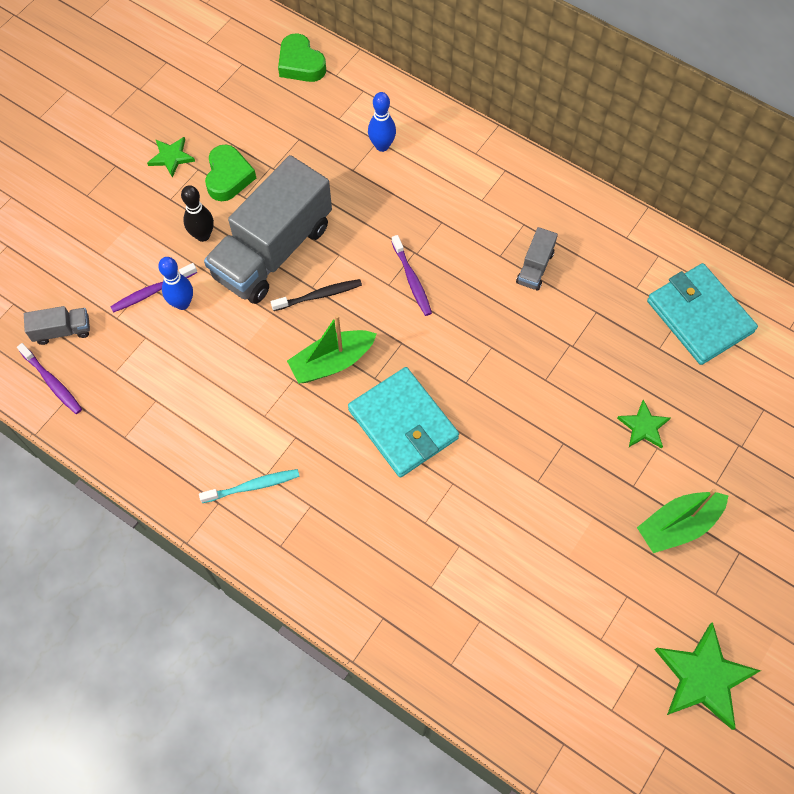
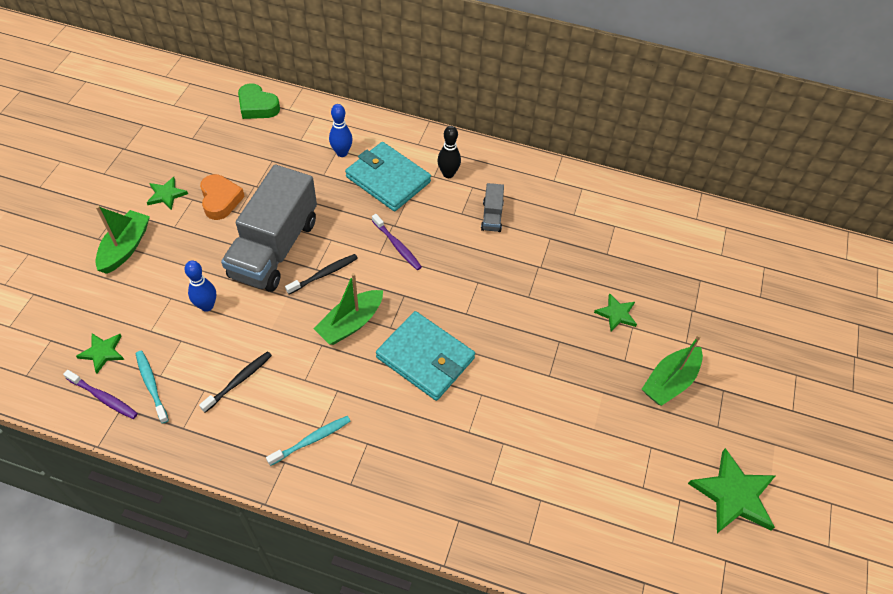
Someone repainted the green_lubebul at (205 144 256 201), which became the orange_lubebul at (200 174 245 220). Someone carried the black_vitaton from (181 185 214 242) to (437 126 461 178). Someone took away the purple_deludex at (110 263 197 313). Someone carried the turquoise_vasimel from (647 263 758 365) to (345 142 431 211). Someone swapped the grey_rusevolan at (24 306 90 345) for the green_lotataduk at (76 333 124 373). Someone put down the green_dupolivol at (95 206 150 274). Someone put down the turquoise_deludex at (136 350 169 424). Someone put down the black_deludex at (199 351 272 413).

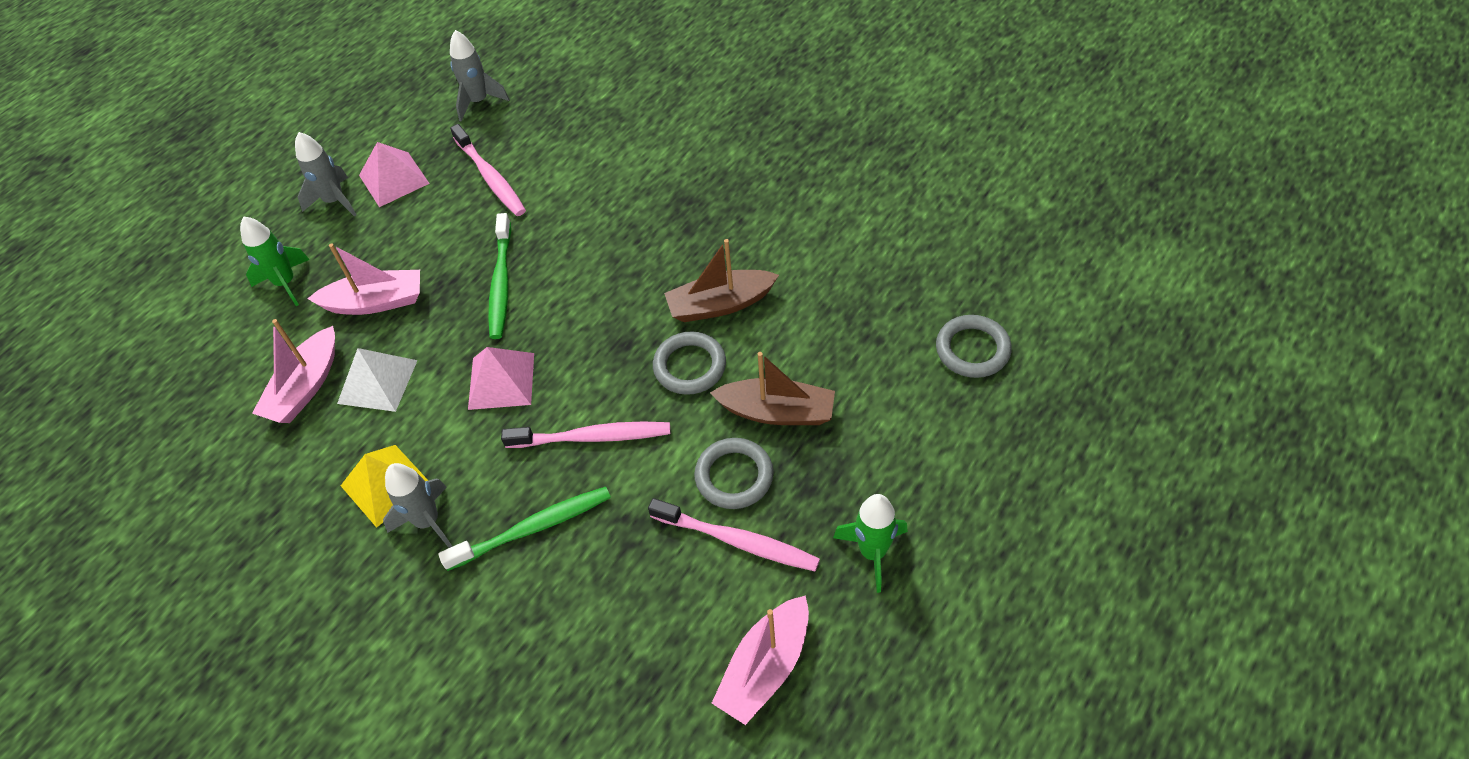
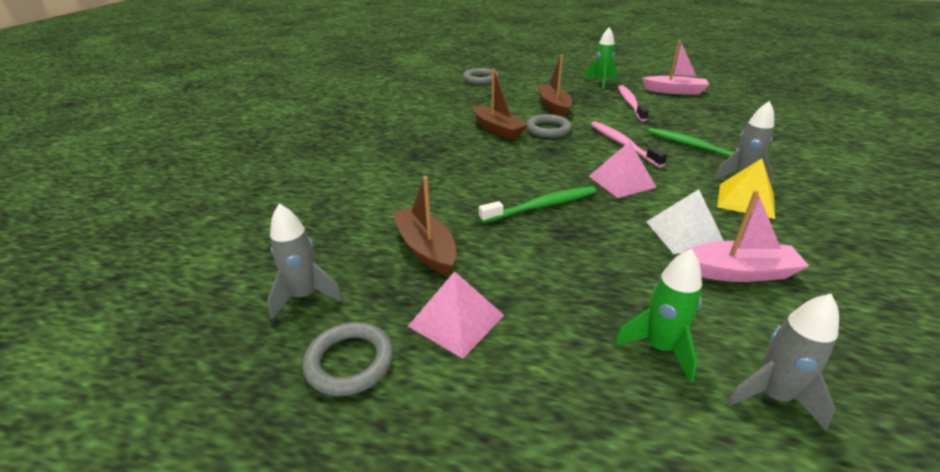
Someone swapped the pink_deludex at (450 124 526 216) for the brown_dupolivol at (392 176 456 276). Someone carried the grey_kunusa from (295 132 357 217) to (727 294 839 431). Someone took away the pink_dupolivol at (307 243 420 315). Someone carried the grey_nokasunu from (694 438 774 509) to (303 322 394 396).

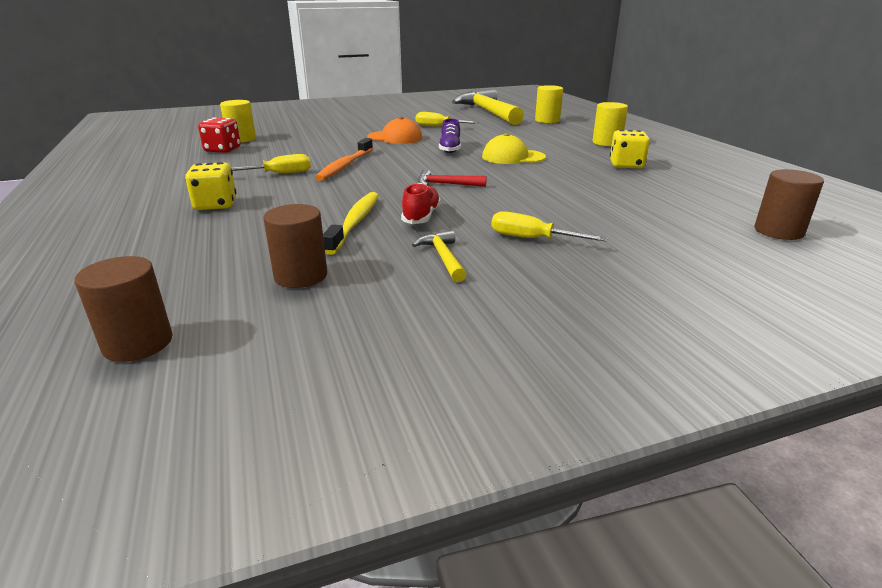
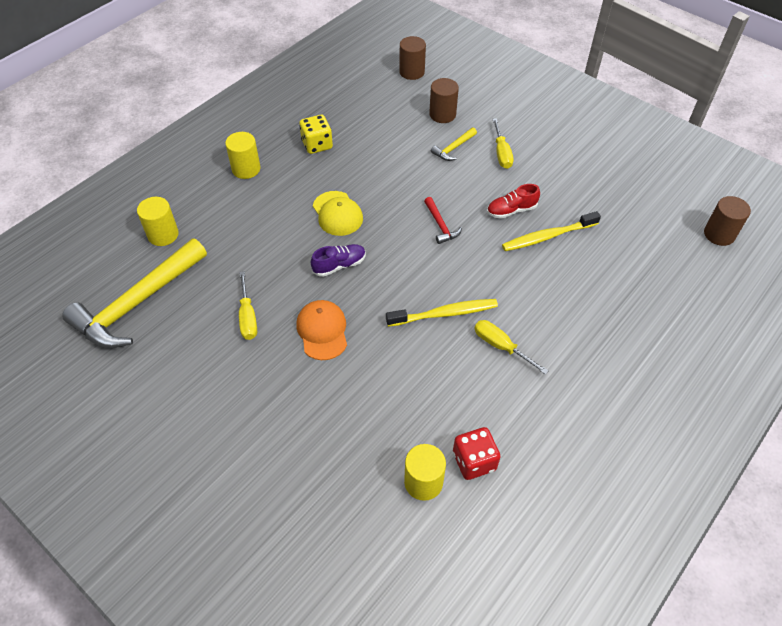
Someone repainted the orange_deludex at (315 138 373 181), which became the yellow_deludex at (386 299 498 327). Someone took away the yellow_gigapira at (185 162 236 210). Someone carried the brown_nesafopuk from (263 204 327 288) to (429 78 459 123). Someone carried the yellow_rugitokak from (412 230 467 282) to (431 127 477 161).

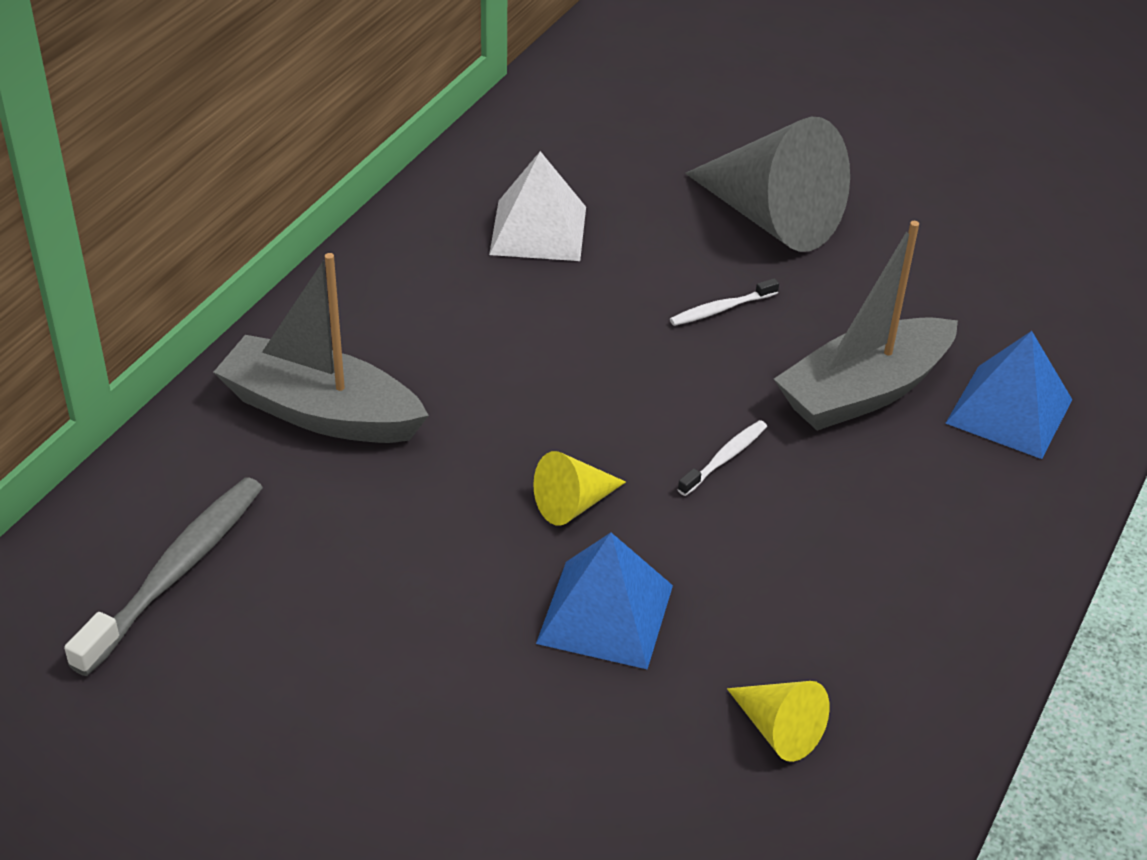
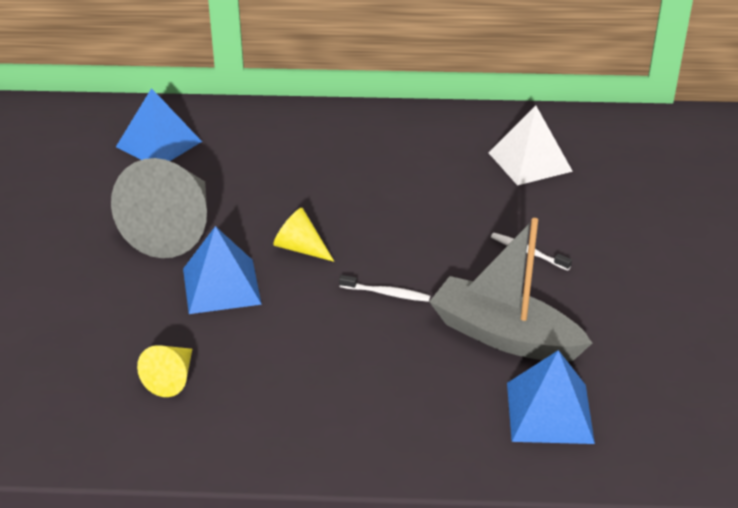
Someone carried the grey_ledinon from (685 117 850 252) to (111 158 207 258). Someone took away the grey_dupolivol at (214 253 429 443). Someone swapped the grey_deludex at (64 477 263 676) for the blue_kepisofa at (116 88 202 161).

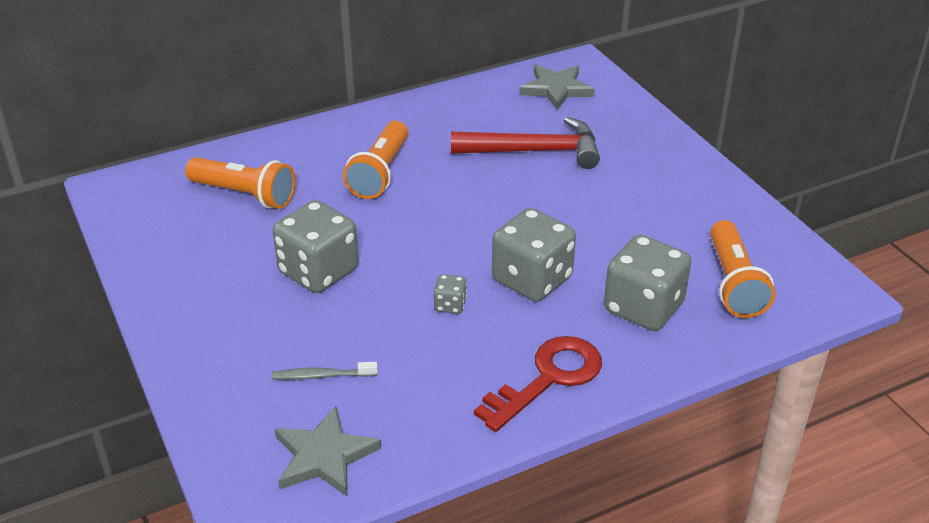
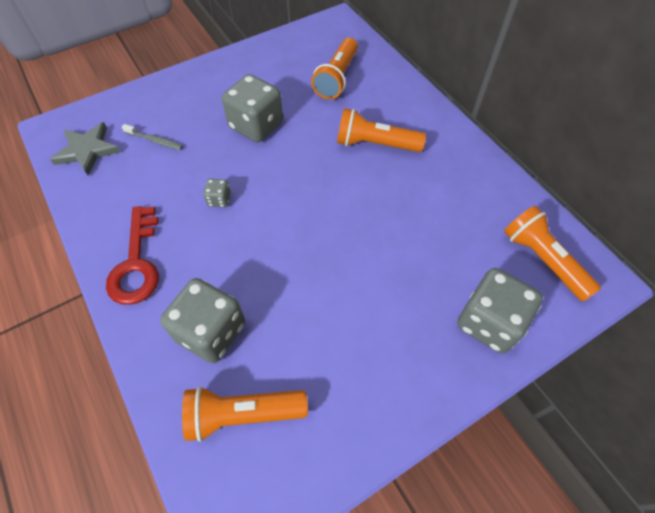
Someone swapped the grey_lotataduk at (520 65 595 110) for the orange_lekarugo at (504 205 601 301). Someone took away the red_rugitokak at (451 117 600 169). Someone carried the grey_gigapira from (492 208 576 302) to (457 268 543 353). Someone rotated the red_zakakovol at (474 336 602 432) by 45 degrees clockwise. Someone rotated the grey_deludex at (272 362 378 380) by 120 degrees clockwise.

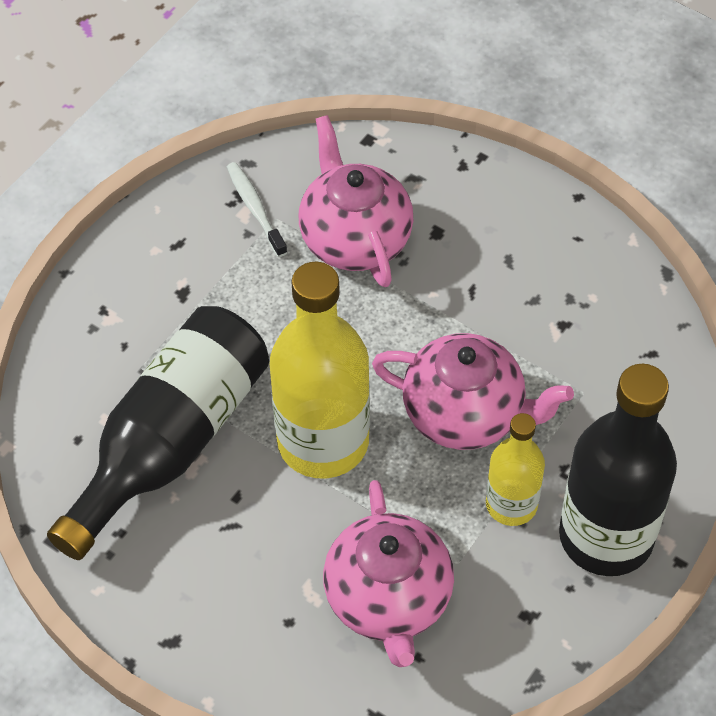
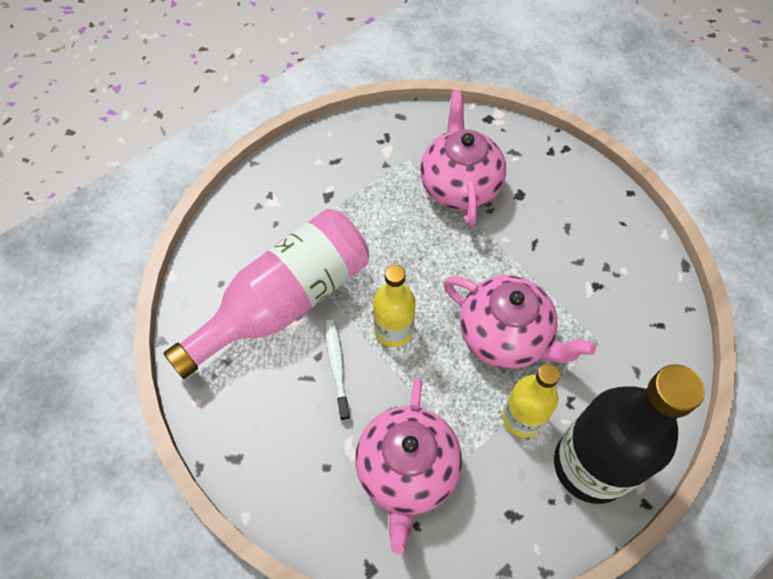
Someone carried the white_deludex from (227 162 288 257) to (326 320 350 421). Someone scaled the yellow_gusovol at (270 262 370 478) by 0.56. Someone repainted the black_gusovol at (47 306 269 560), which became the pink_gusovol at (163 209 369 379).

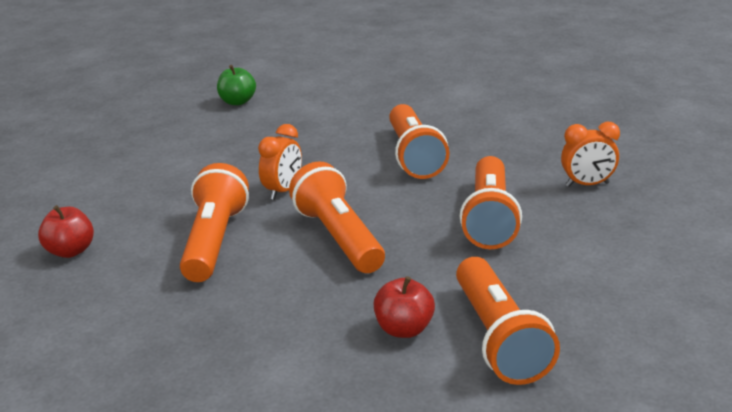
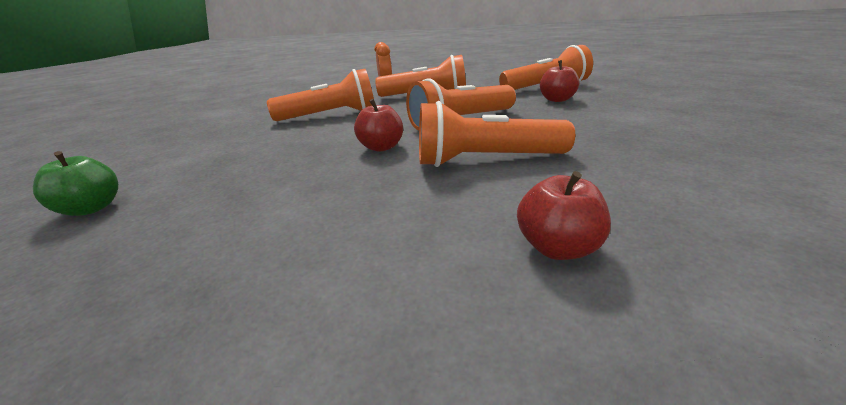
Someone swapped the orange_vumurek at (258 124 302 200) for the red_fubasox at (354 99 403 152).

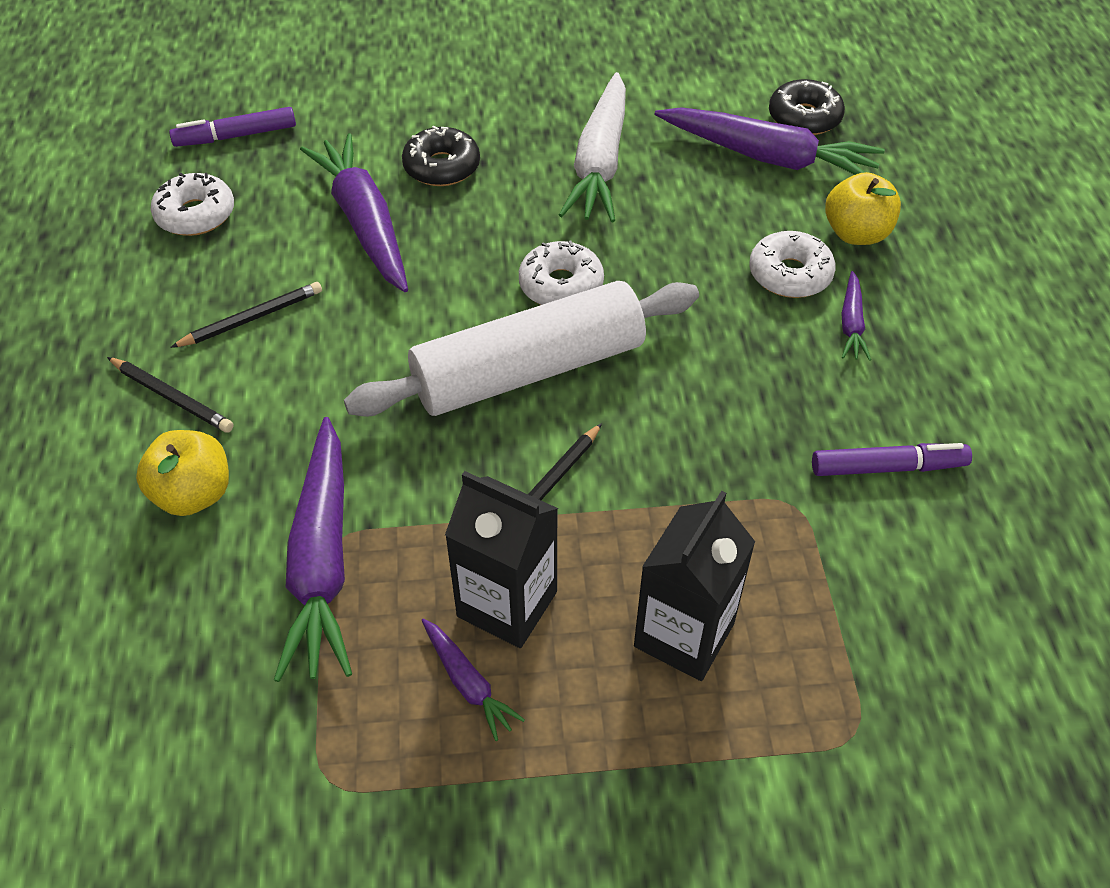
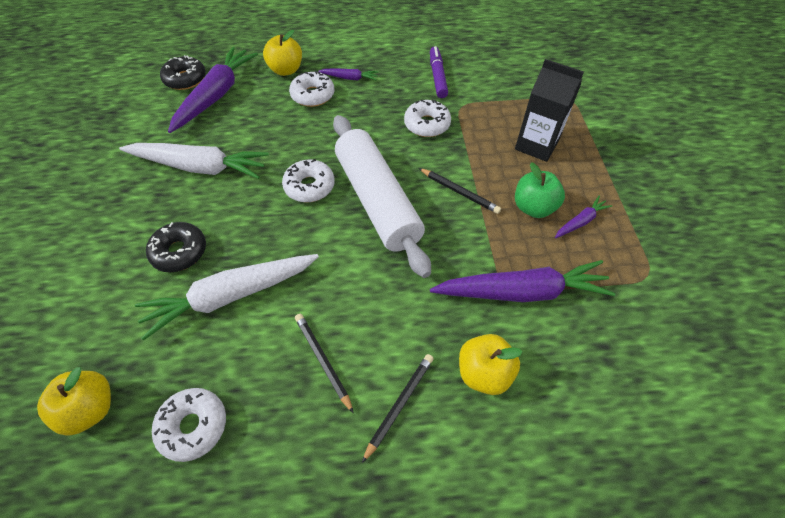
Someone swapped the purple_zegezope at (169 107 296 147) for the yellow_fubasox at (37 367 111 436). Someone repainted the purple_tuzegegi at (300 133 408 292), which became the white_tuzegegi at (135 254 319 341). Someone swapped the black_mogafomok at (445 471 558 648) for the green_fubasox at (515 162 565 218). Someone put down the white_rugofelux at (404 99 451 137).

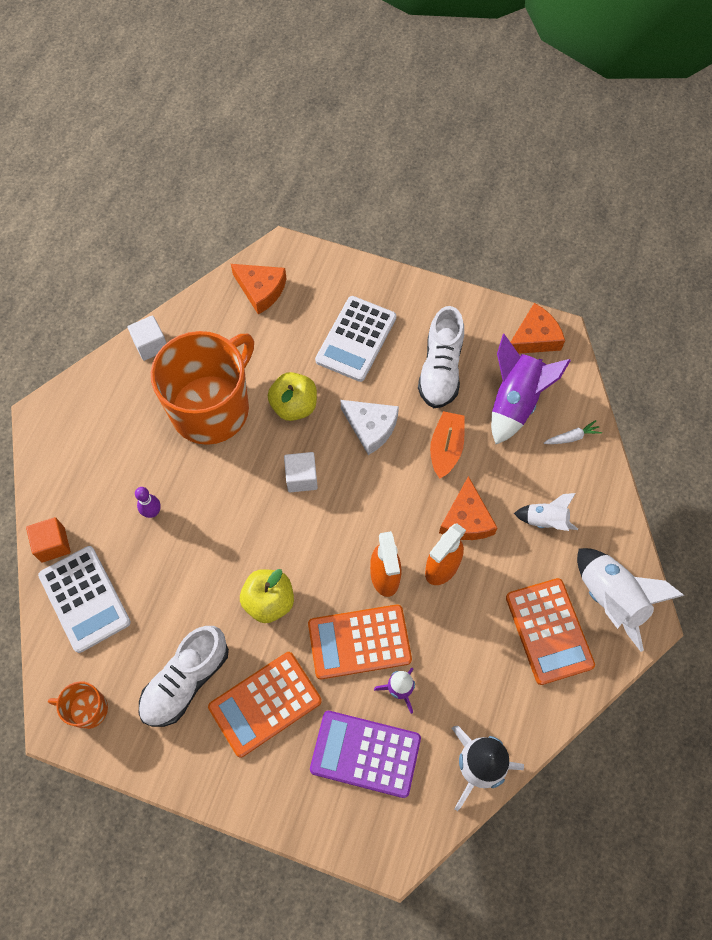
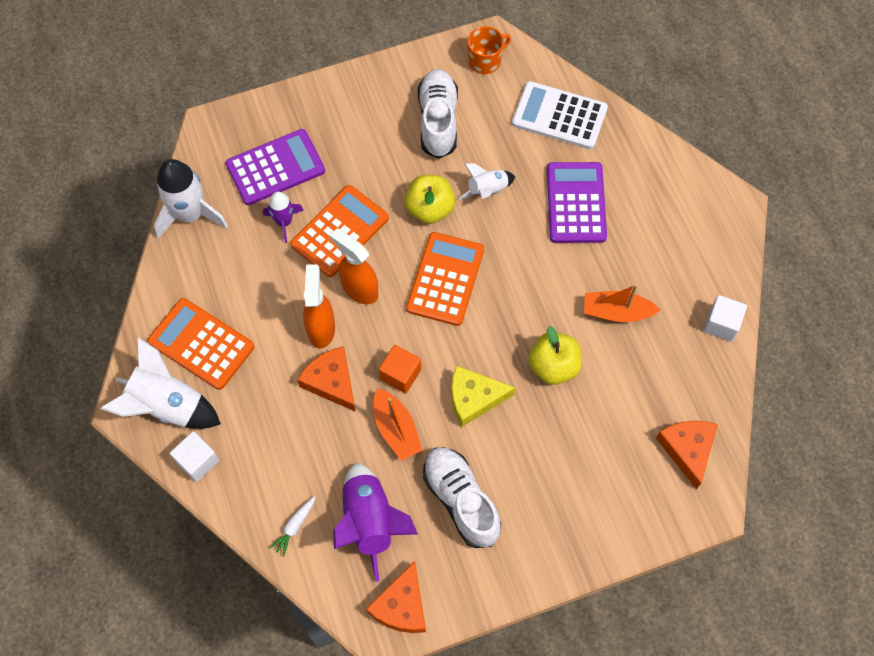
Someone rotated the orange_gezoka at (231 264 286 315) by 90 degrees clockwise. Someone took away the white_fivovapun at (315 296 396 382). Someone swapped the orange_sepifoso at (151 331 254 445) for the orange_dupolivol at (584 284 660 322). Someone repainted the white_gezoka at (341 400 399 455), which became the yellow_gezoka at (452 366 515 427). Someone carried the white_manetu from (284 452 318 492) to (170 431 219 482). Someone swapped the purple_vitaton at (135 487 161 518) for the purple_fivovapun at (547 162 607 243). Someone carried the white_kunusa from (514 493 578 531) to (459 163 515 200). Someone carried the orange_manetu from (26 517 71 562) to (379 345 421 394). Someone carried the orange_fivovapun from (208 652 322 757) to (406 232 484 326).

